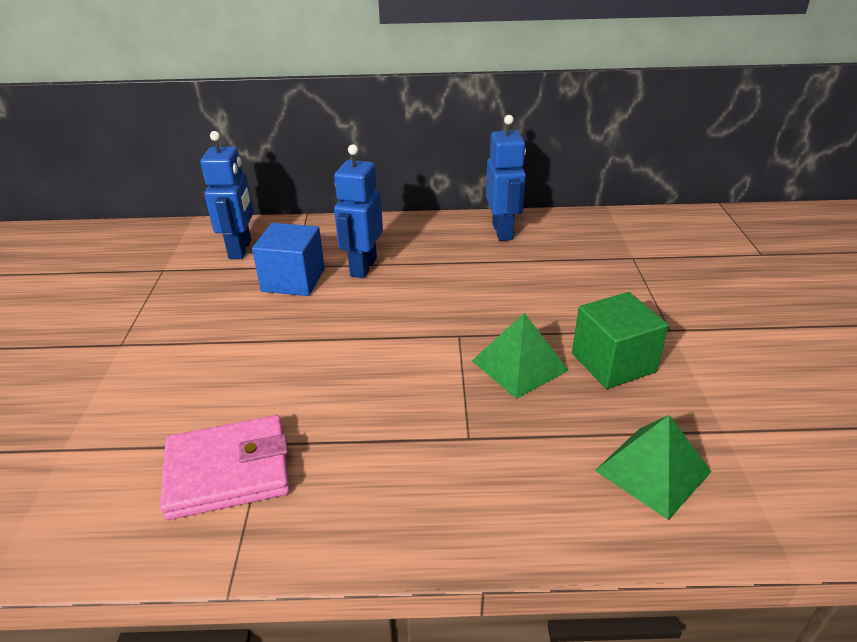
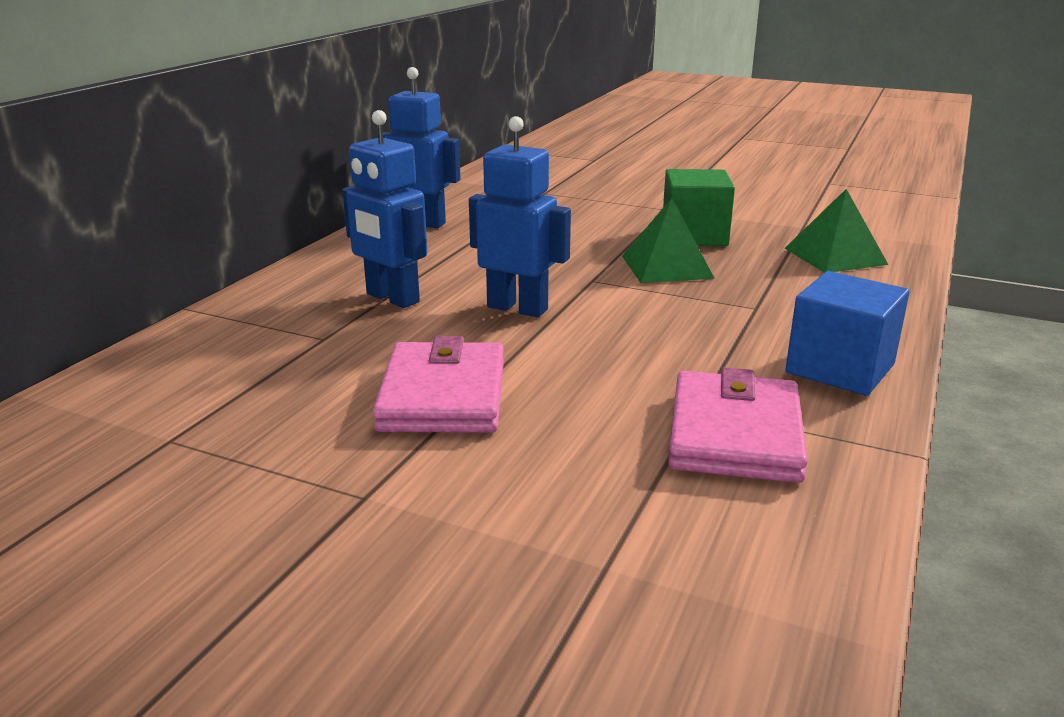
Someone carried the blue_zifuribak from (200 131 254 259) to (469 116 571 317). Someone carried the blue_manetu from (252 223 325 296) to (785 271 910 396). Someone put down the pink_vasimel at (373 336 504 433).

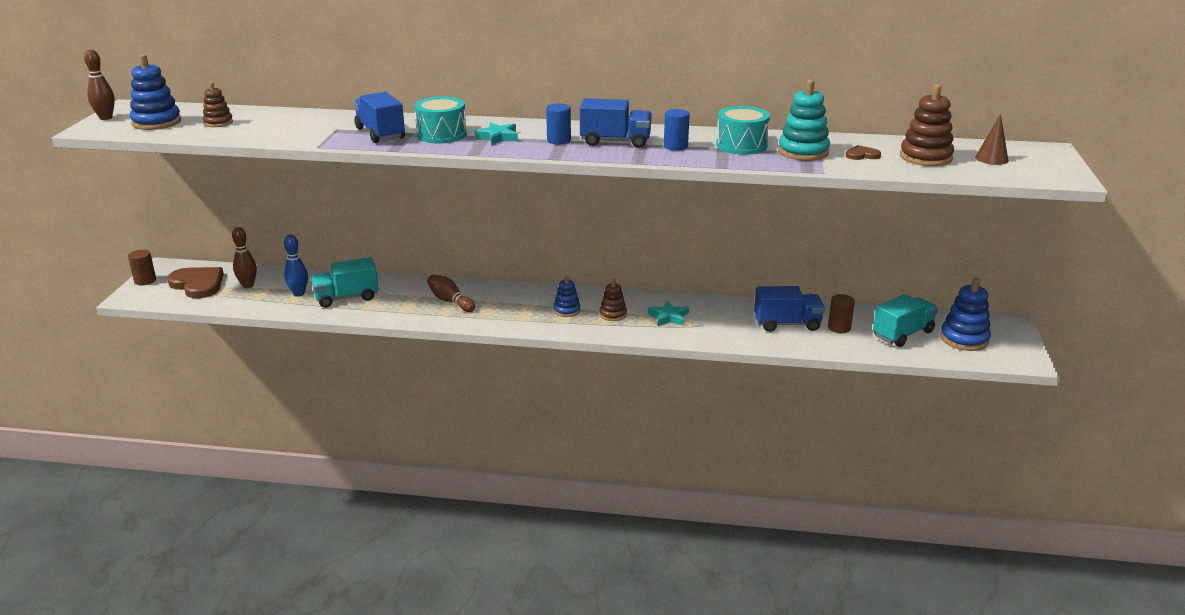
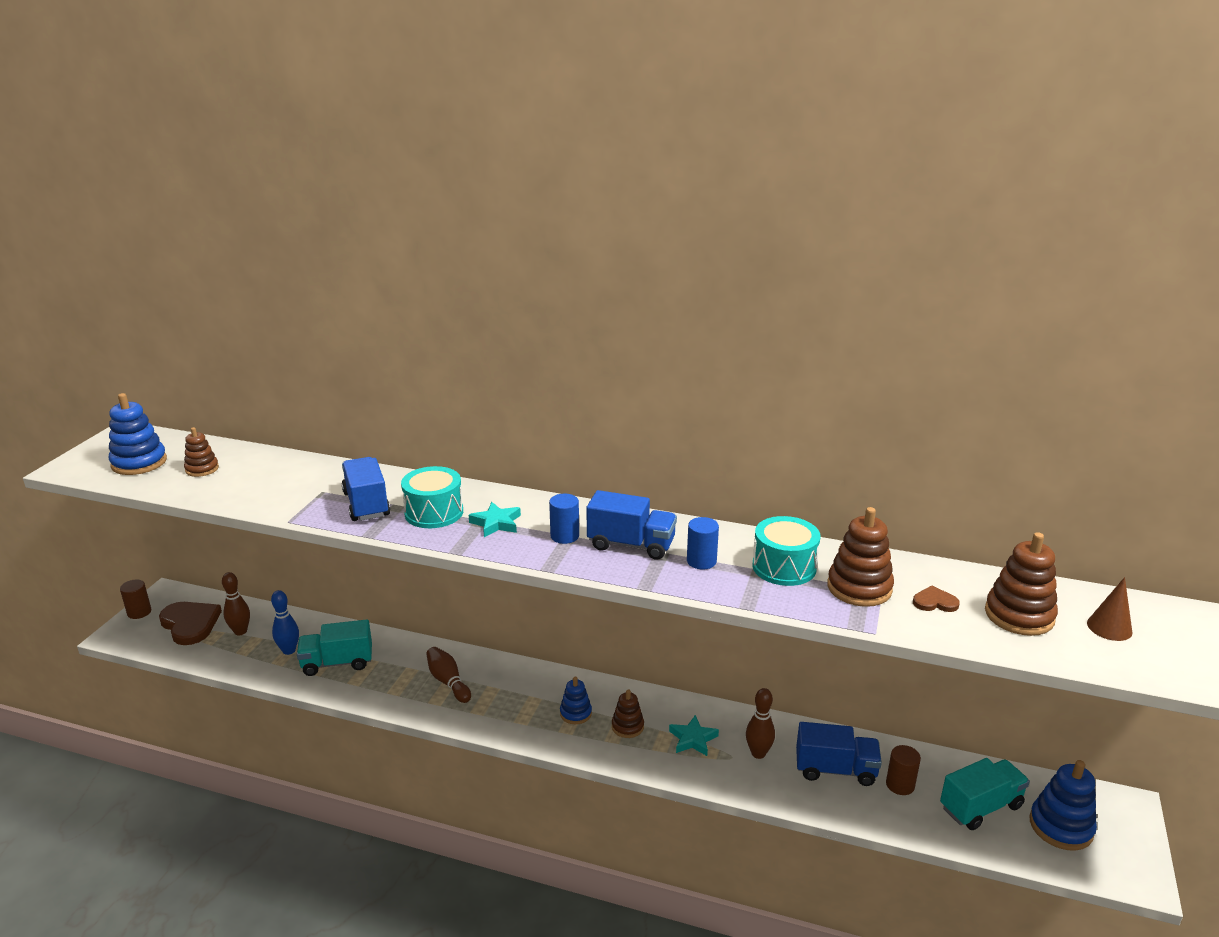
Someone carried the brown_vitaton from (84 49 115 120) to (746 688 775 759). Someone repainted the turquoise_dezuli at (778 80 830 161), which became the brown_dezuli at (827 507 894 607).

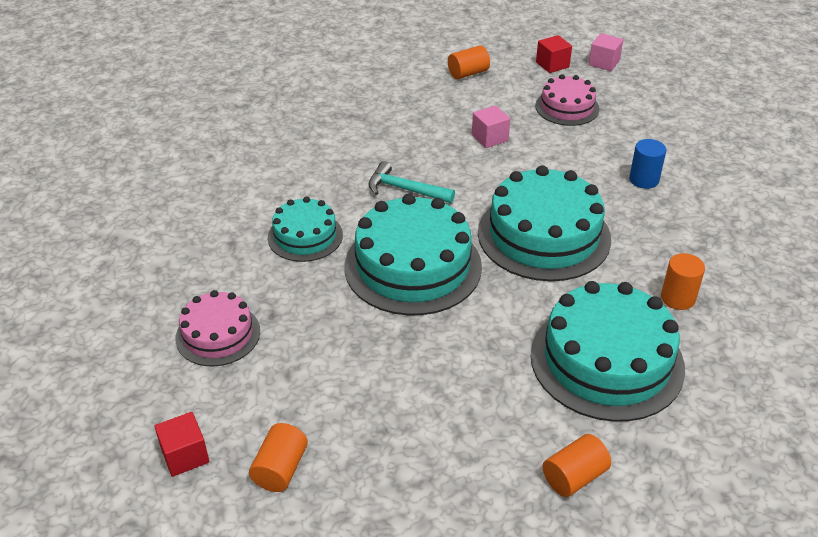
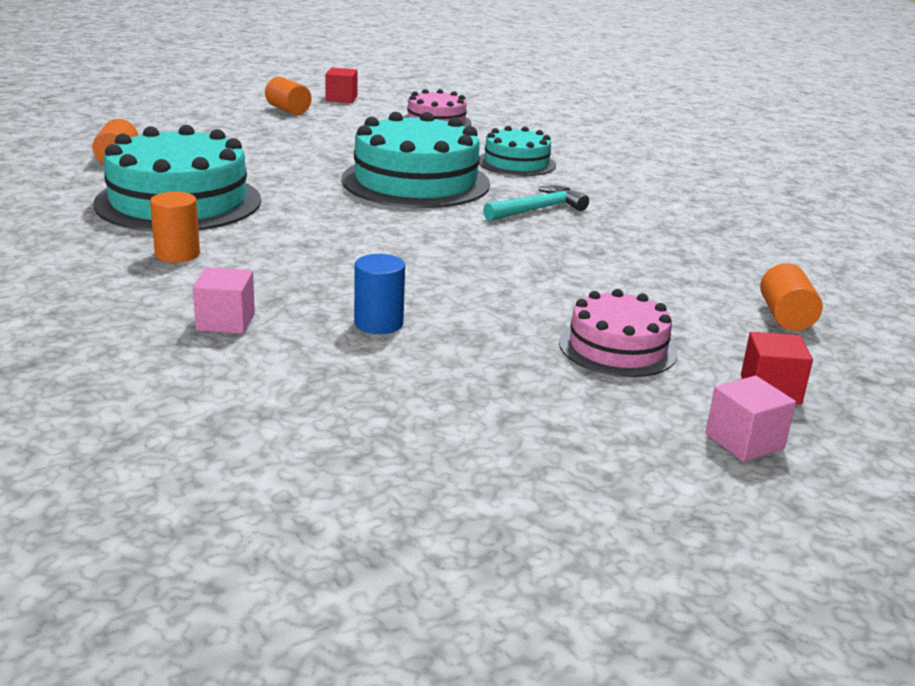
Someone carried the pink_manetu from (472 105 510 148) to (193 267 255 334). Someone took away the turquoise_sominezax at (478 165 611 281).

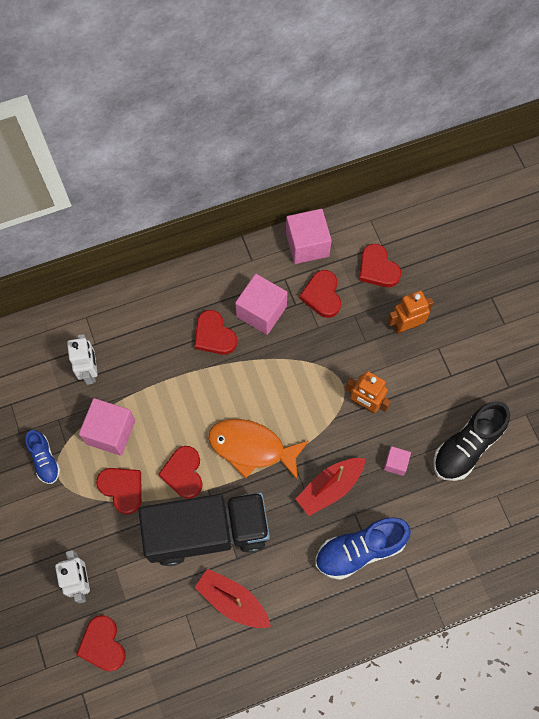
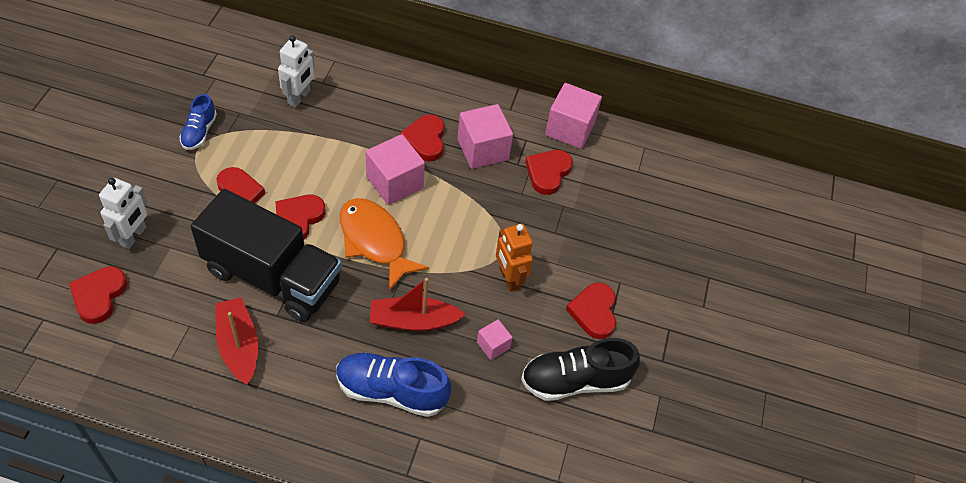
Someone carried the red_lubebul from (359 244 401 287) to (566 282 616 339). Someone took away the orange_zifuribak at (387 291 434 334). Someone carried the pink_manetu from (79 398 135 456) to (366 134 425 205).

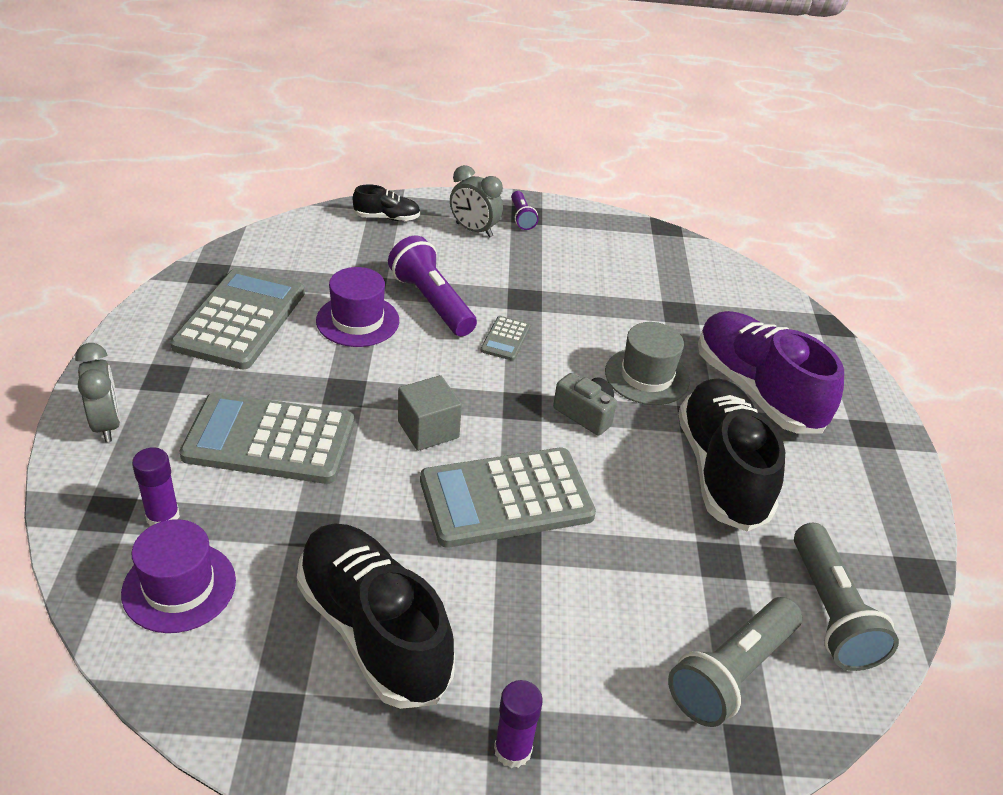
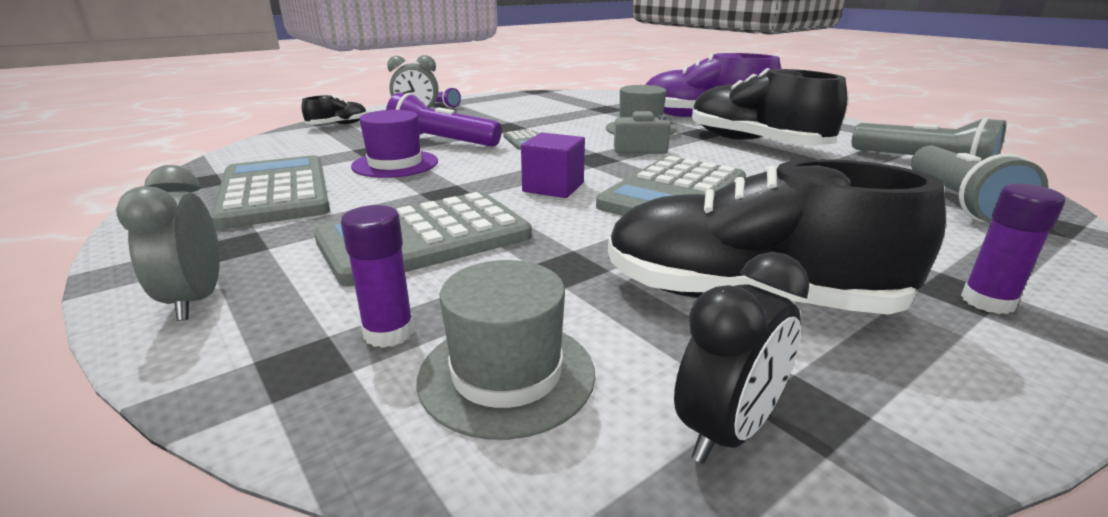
Someone rotated the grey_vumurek at (75 343 120 442) by 135 degrees counterclockwise. Someone repainted the grey_manetu at (398 375 462 451), which became the purple_manetu at (521 133 585 198). Someone repainted the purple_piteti at (121 519 236 633), which became the grey_piteti at (416 260 595 440). Someone put down the black_vumurek at (674 252 810 464).

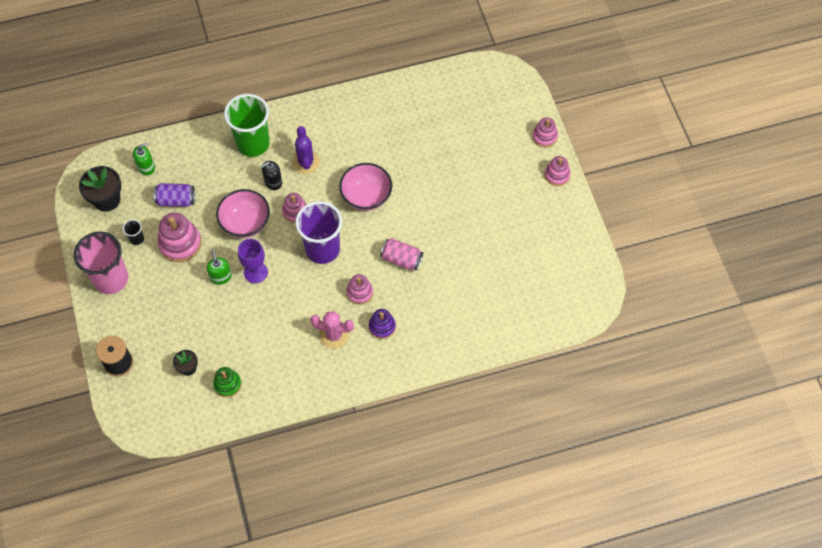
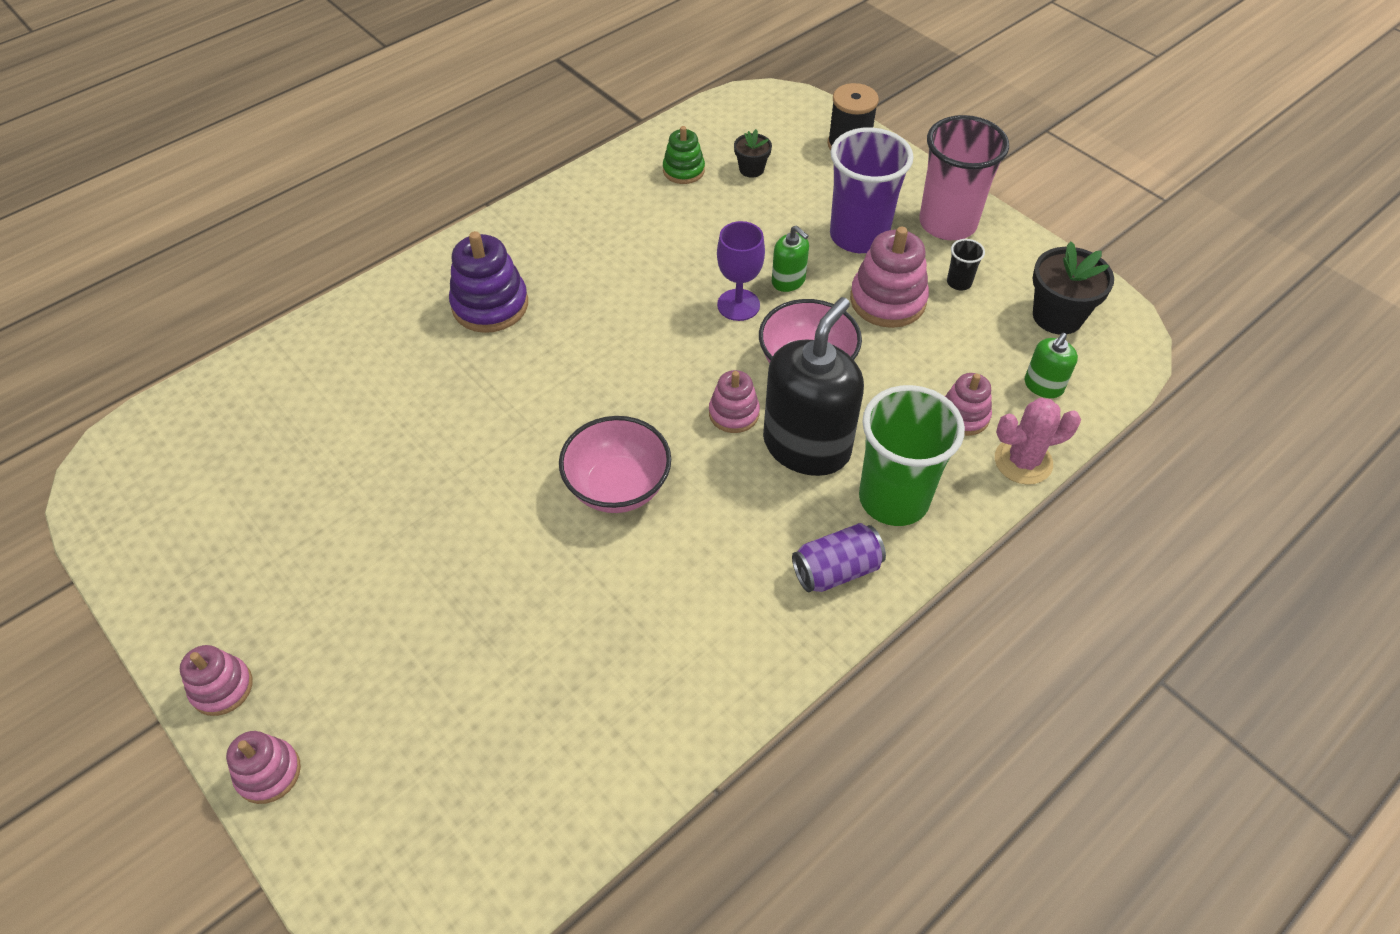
Someone took away the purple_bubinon at (292 126 320 174). Someone scaled the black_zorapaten at (260 161 282 190) by 2.14. Someone carried the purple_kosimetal from (154 183 195 207) to (792 523 886 592). Someone carried the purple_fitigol from (295 201 342 264) to (830 127 914 253). Someone took away the pink_kosimetal at (380 238 423 270). Someone carried the pink_dezuli from (346 274 373 305) to (945 373 992 436). Someone scaled the purple_dezuli at (369 309 396 339) by 1.63. Someone carried the pink_bubinon from (310 311 354 349) to (995 398 1081 485).

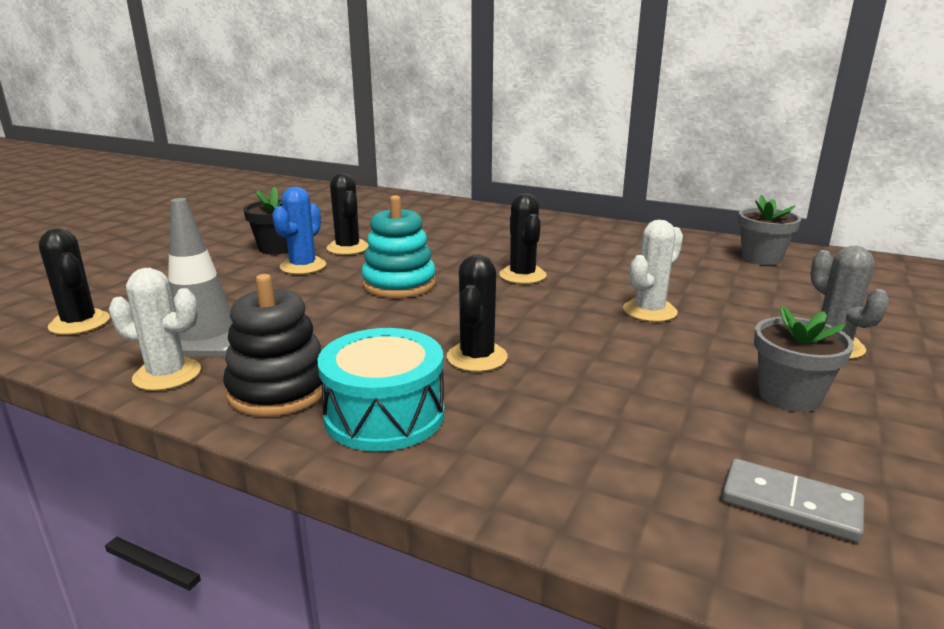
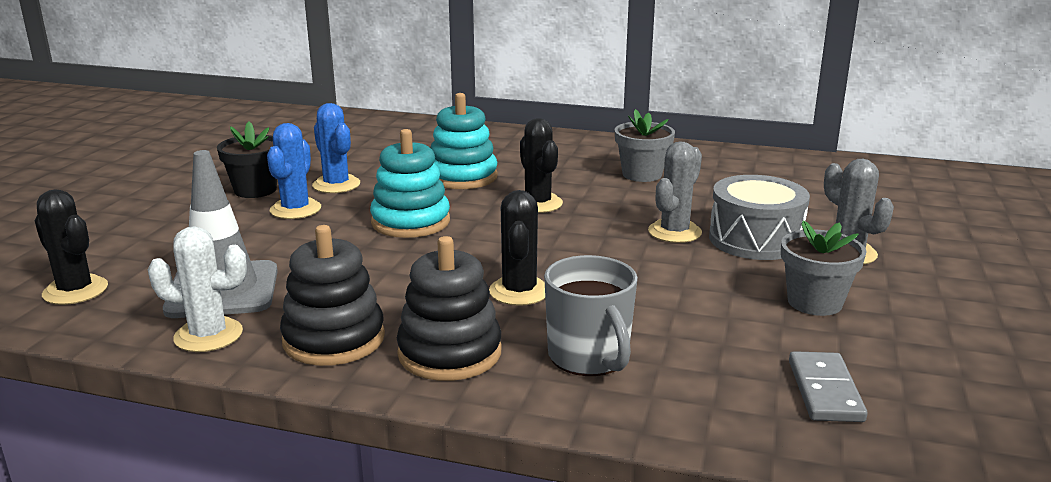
Someone repainted the black_bubinon at (326 173 369 255), which became the blue_bubinon at (312 103 360 193). Someone carried the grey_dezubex from (738 195 801 265) to (615 109 675 182). Someone repainted the white_bubinon at (623 220 683 322), which became the grey_bubinon at (648 141 702 243). Someone swapped the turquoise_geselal at (317 328 444 452) for the black_dezuli at (397 236 502 381). Someone rotated the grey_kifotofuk at (722 459 864 542) by 75 degrees clockwise. Someone put down the turquoise_dezuli at (430 93 498 189). Someone put down the grey_geselal at (709 175 810 260). Someone put down the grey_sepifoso at (544 255 638 376).

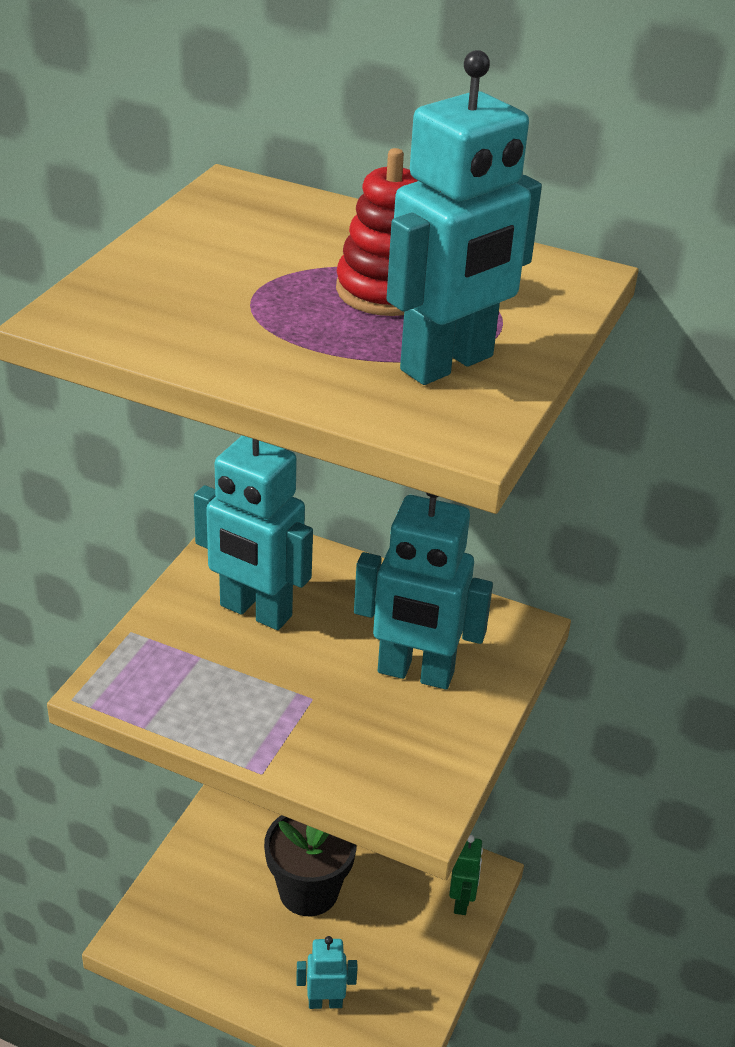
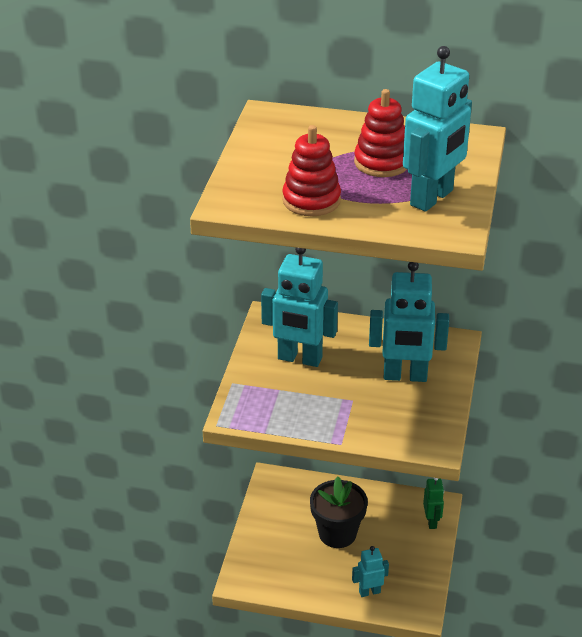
Someone put down the red_dezuli at (282 125 341 216).

